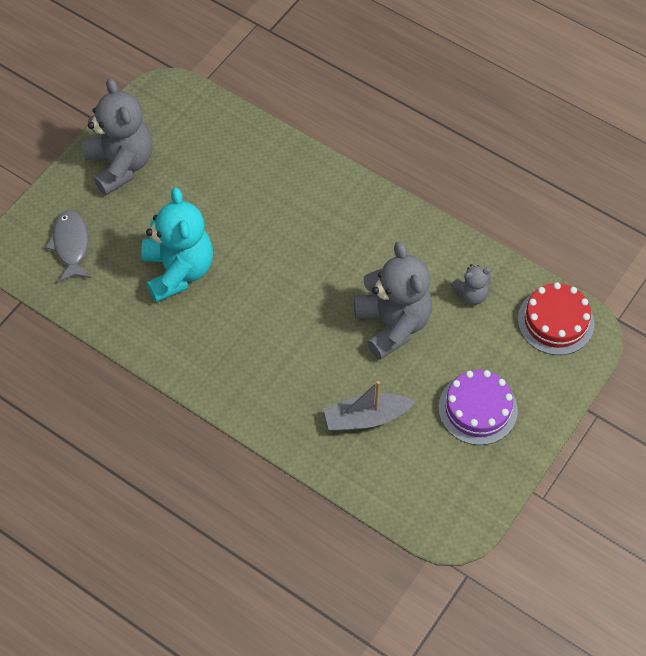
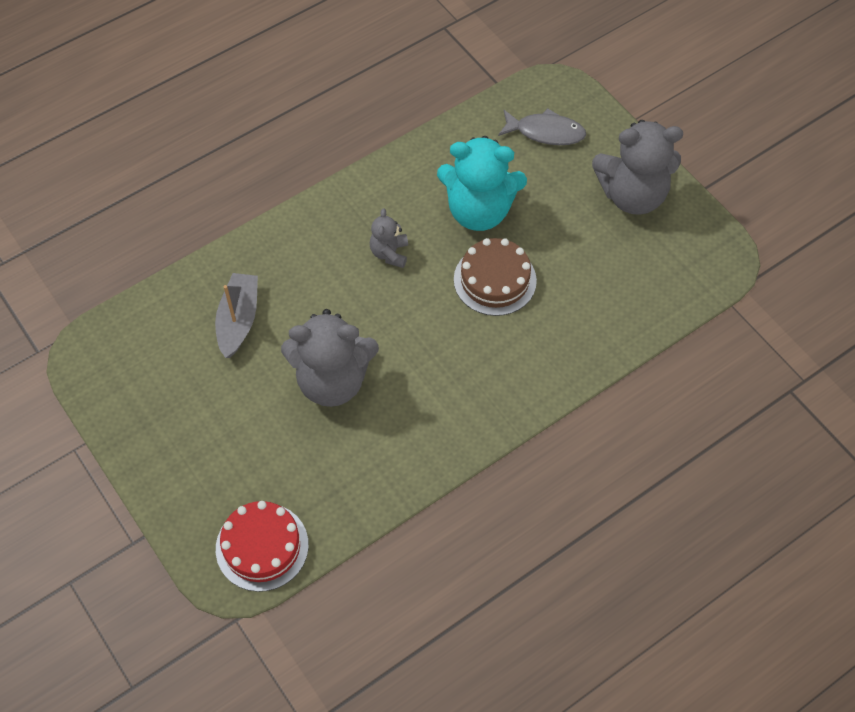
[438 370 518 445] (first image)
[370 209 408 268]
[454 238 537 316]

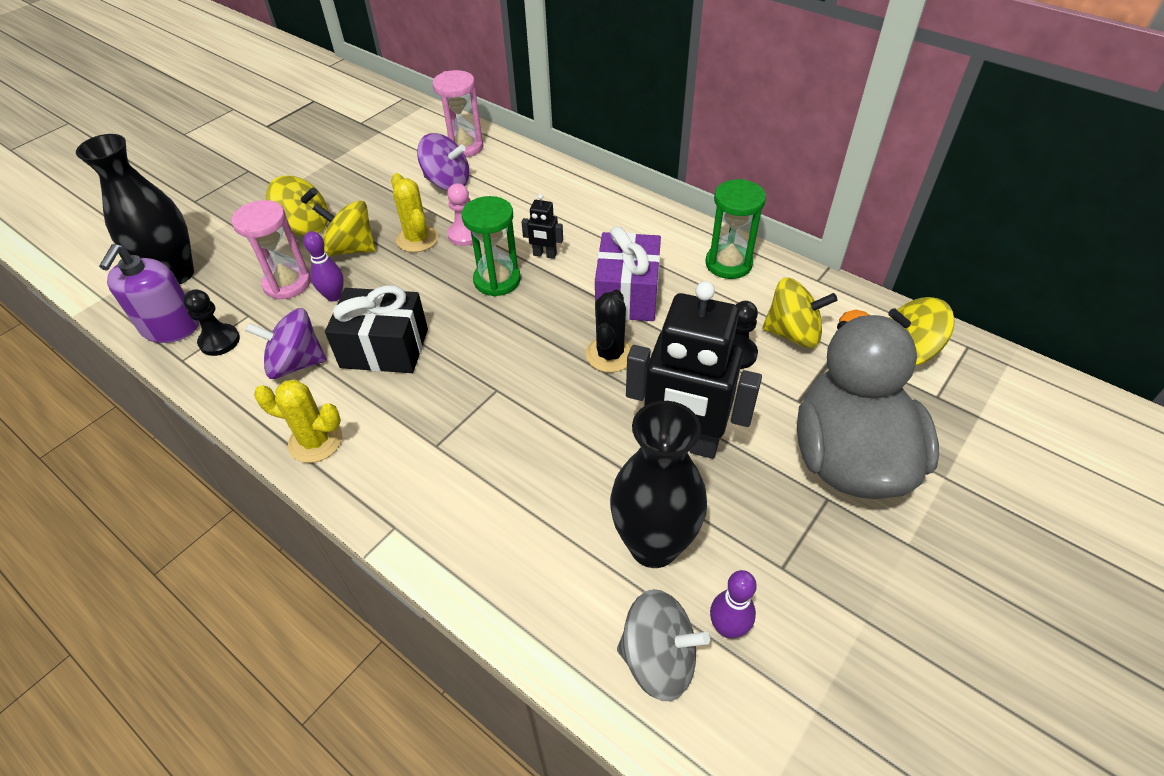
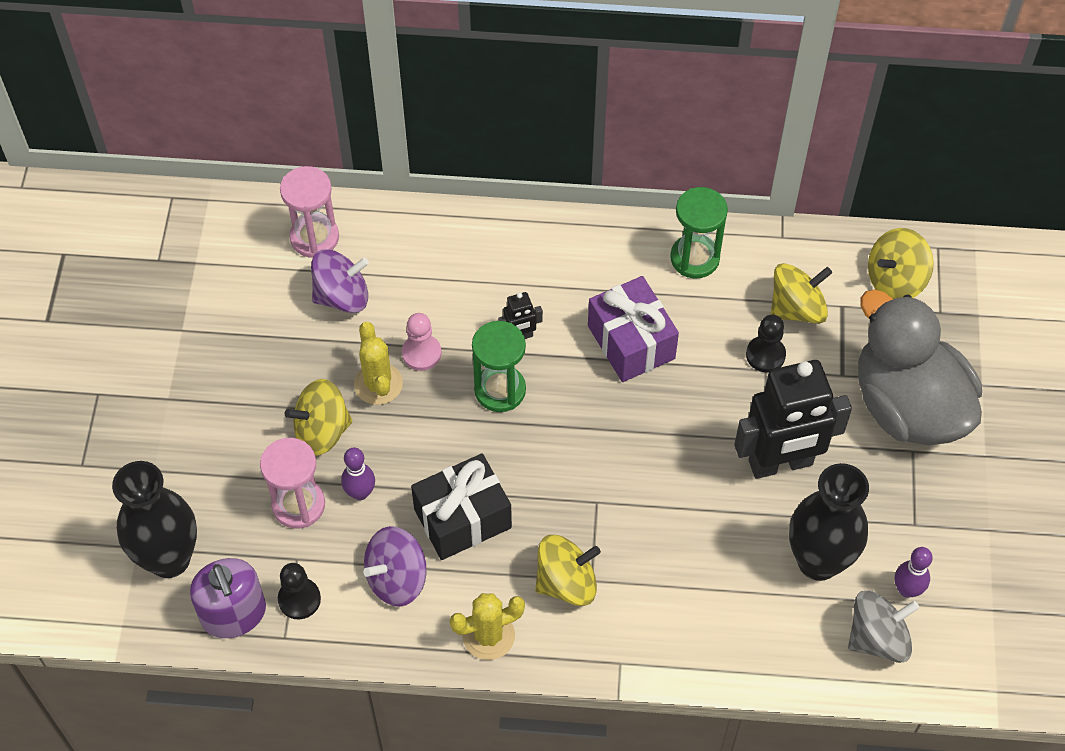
[535 535 601 606]
[354 322 403 405]
[586 290 632 373] (first image)

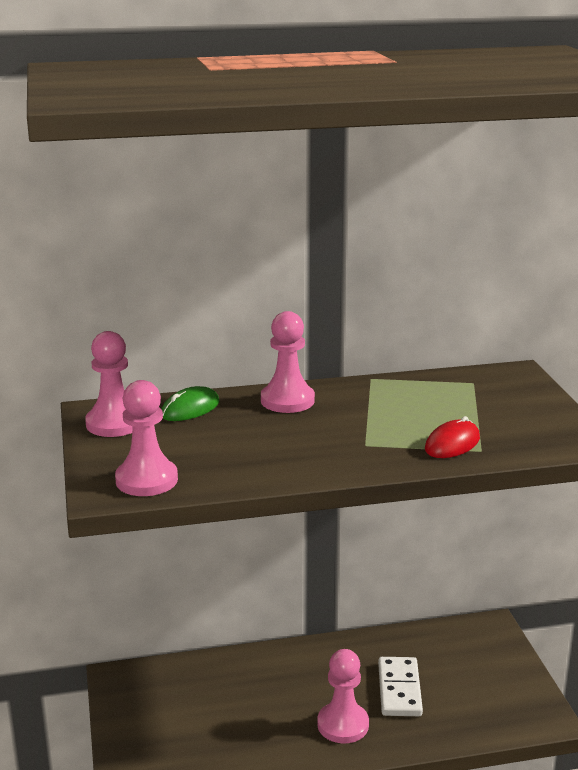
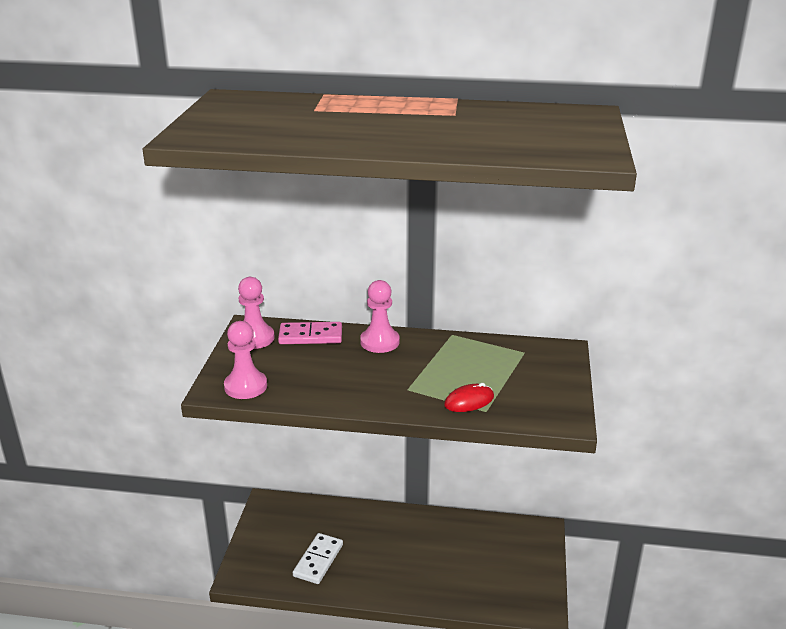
[278 322 342 344]
[317 649 369 743] (first image)
[293 533 343 584]

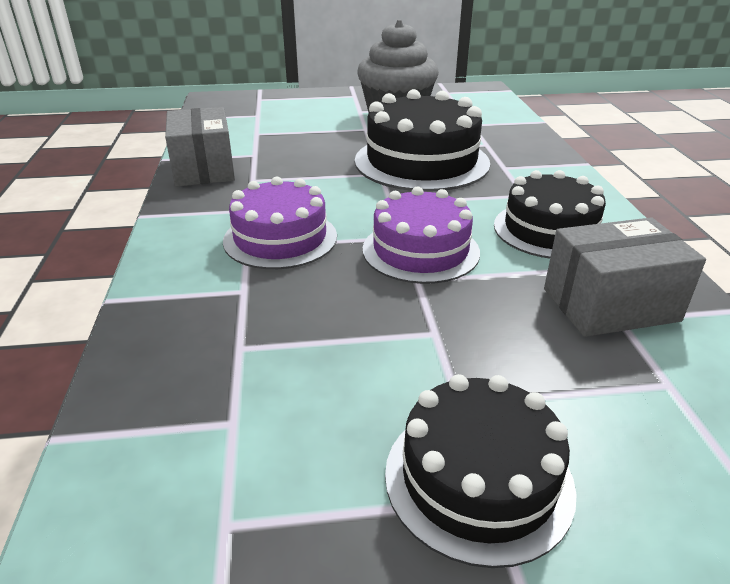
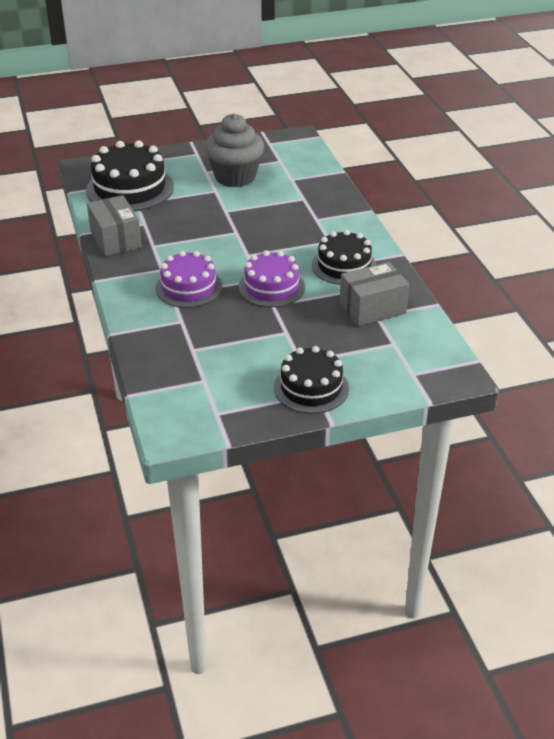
[86 141 174 211]

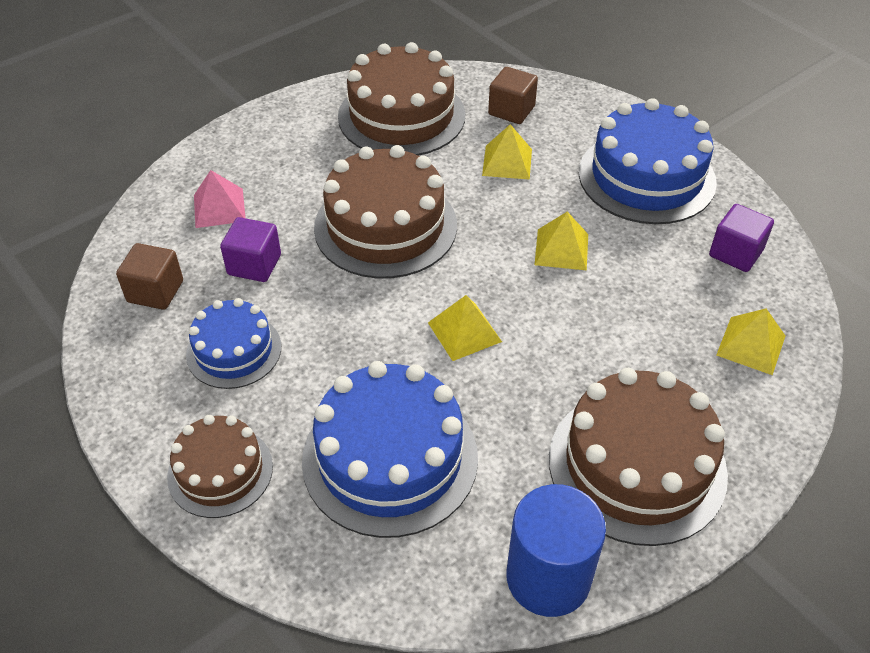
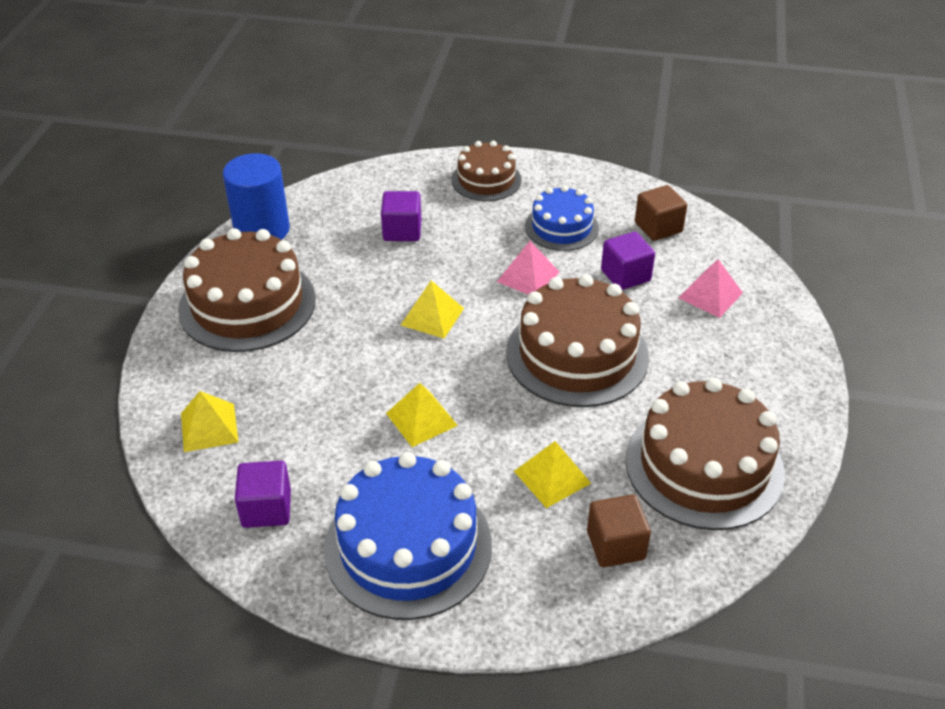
[381 191 421 241]
[497 241 559 295]

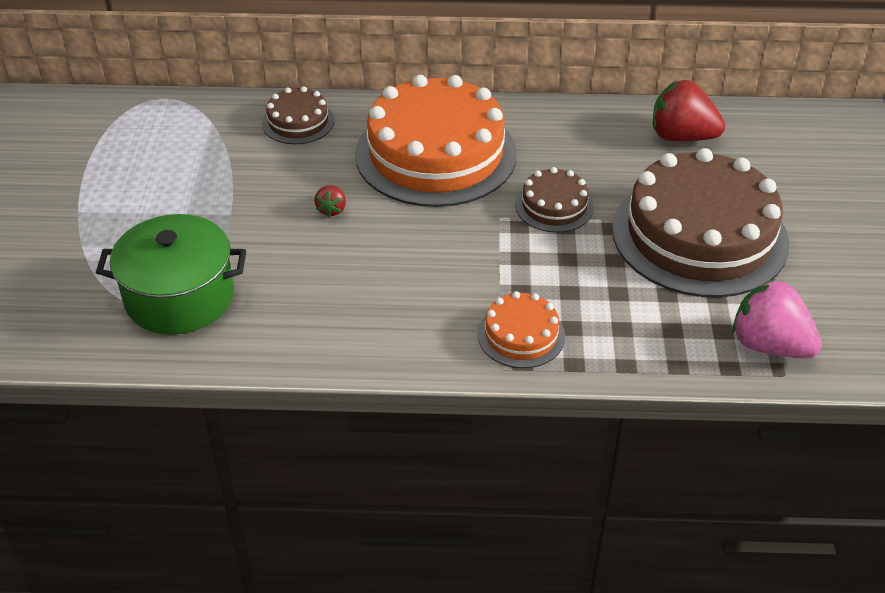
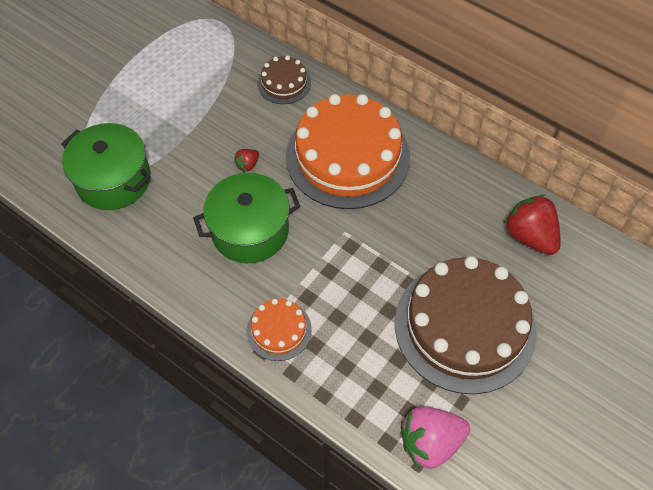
[515 167 594 232] (first image)
[401 406 470 469]
[193 173 300 263]

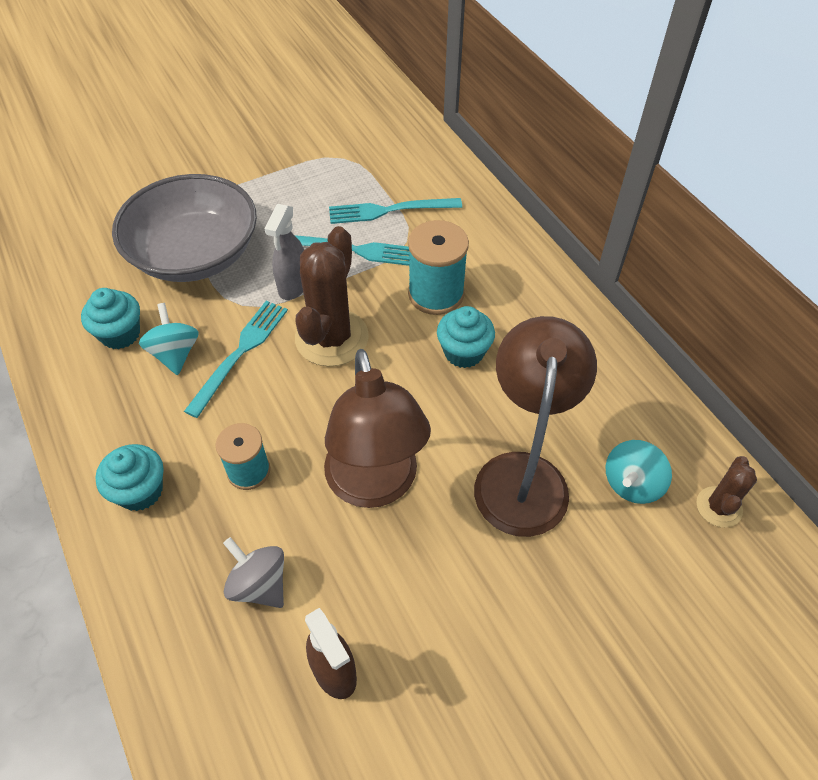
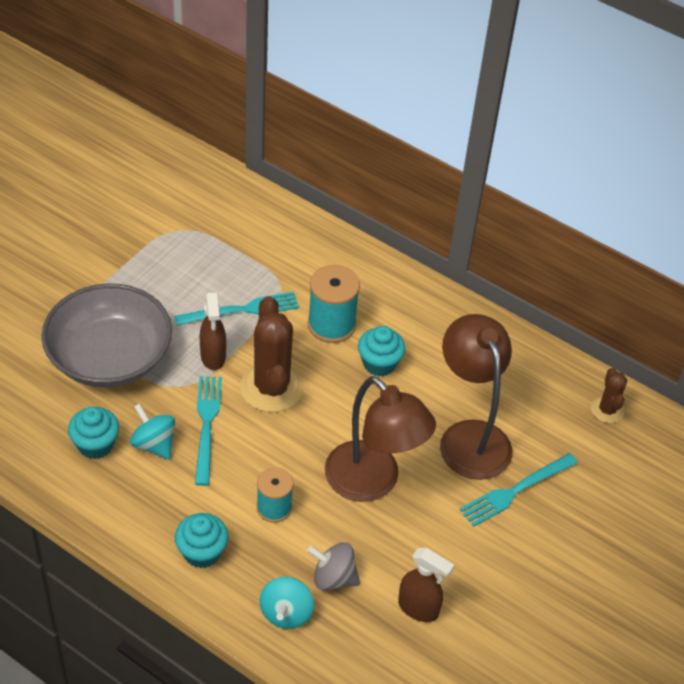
[200 292 226 370]
[459 453 578 527]
[260 577 314 629]

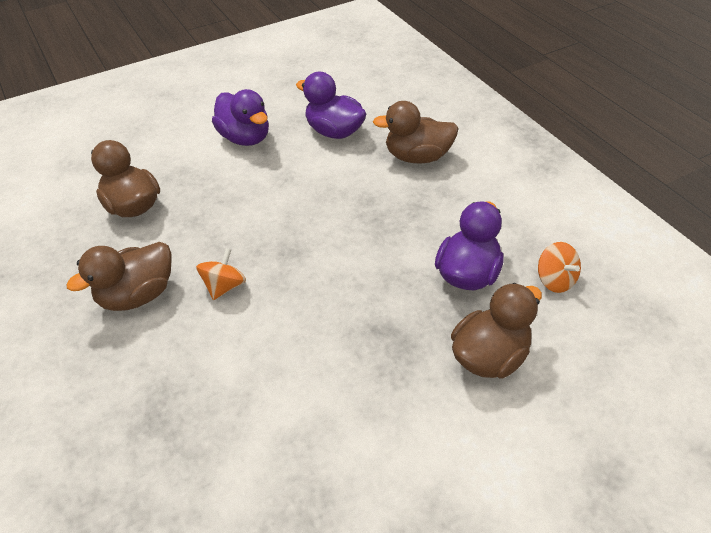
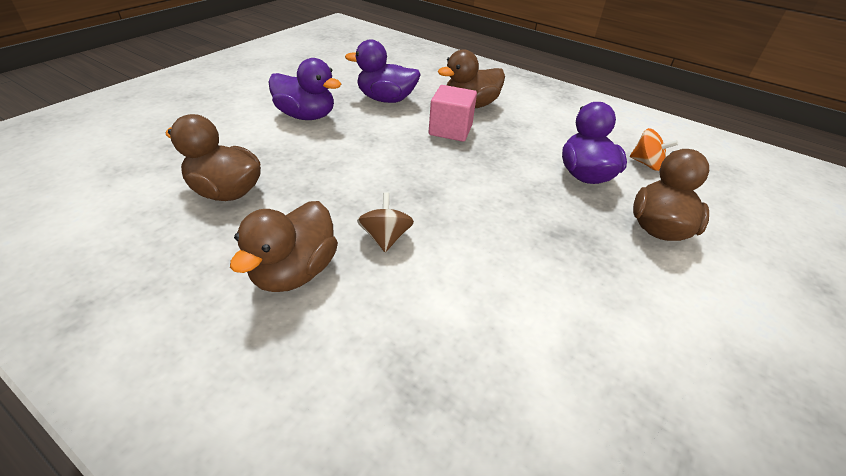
[357 193 414 252]
[429 85 477 142]

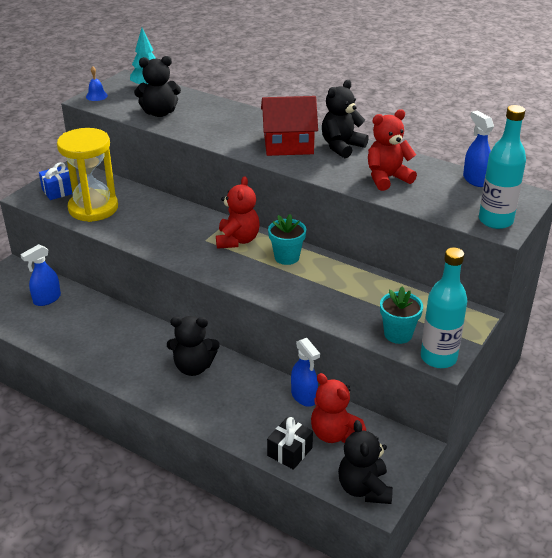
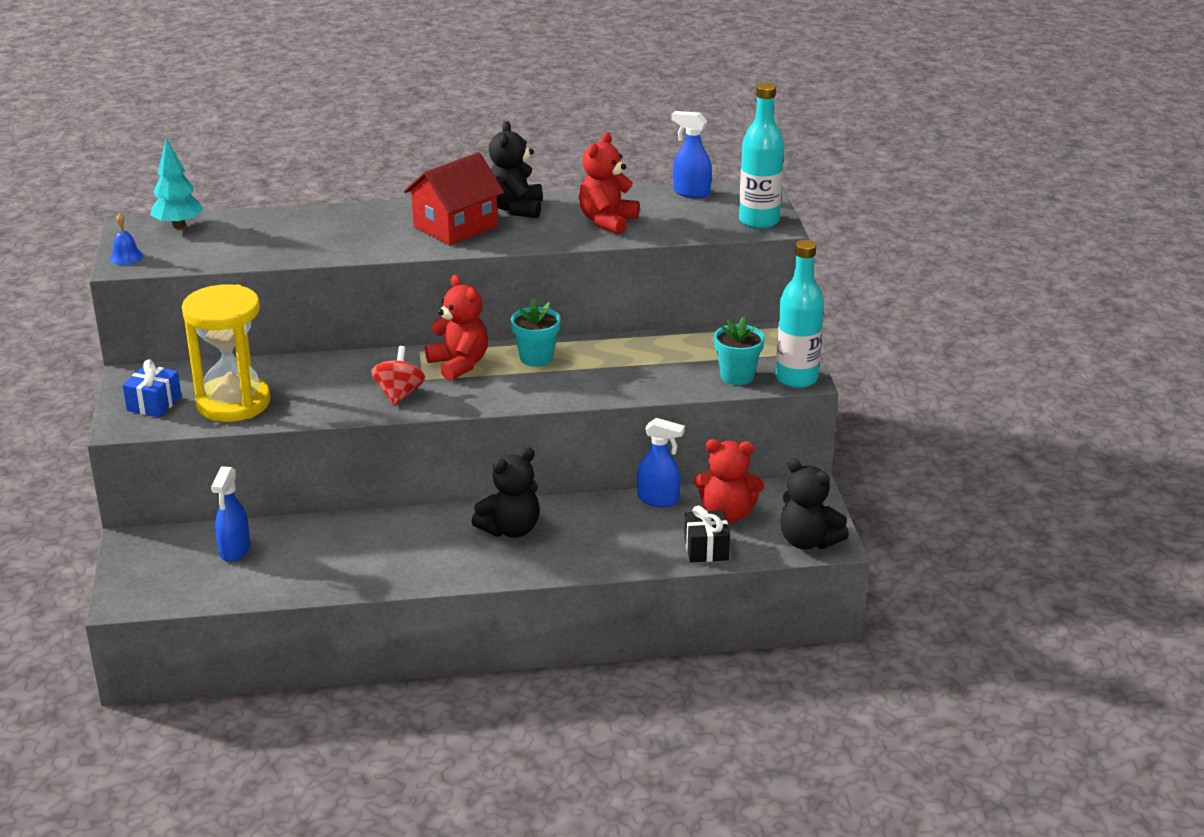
[134 56 181 117] (first image)
[371 346 425 406]

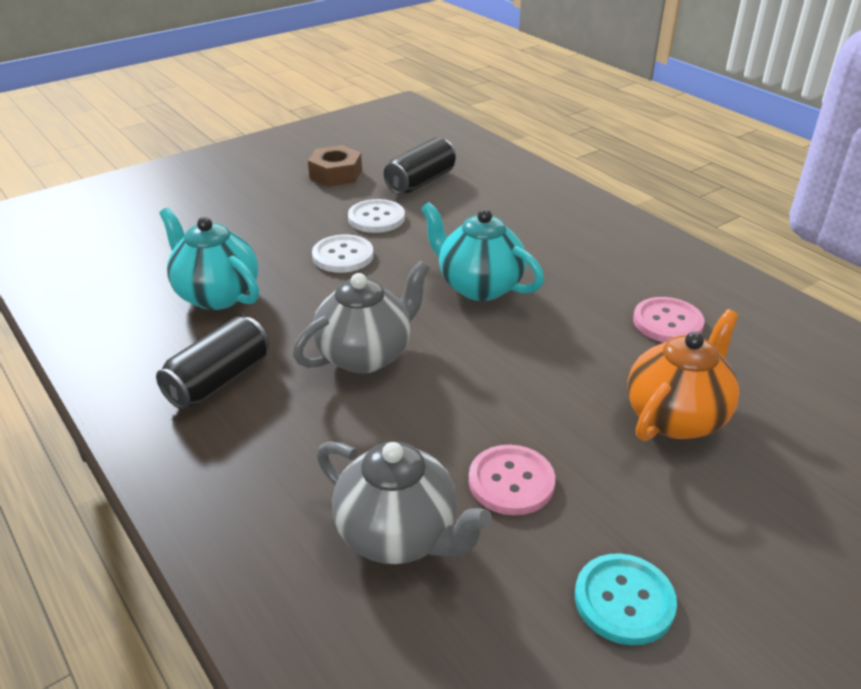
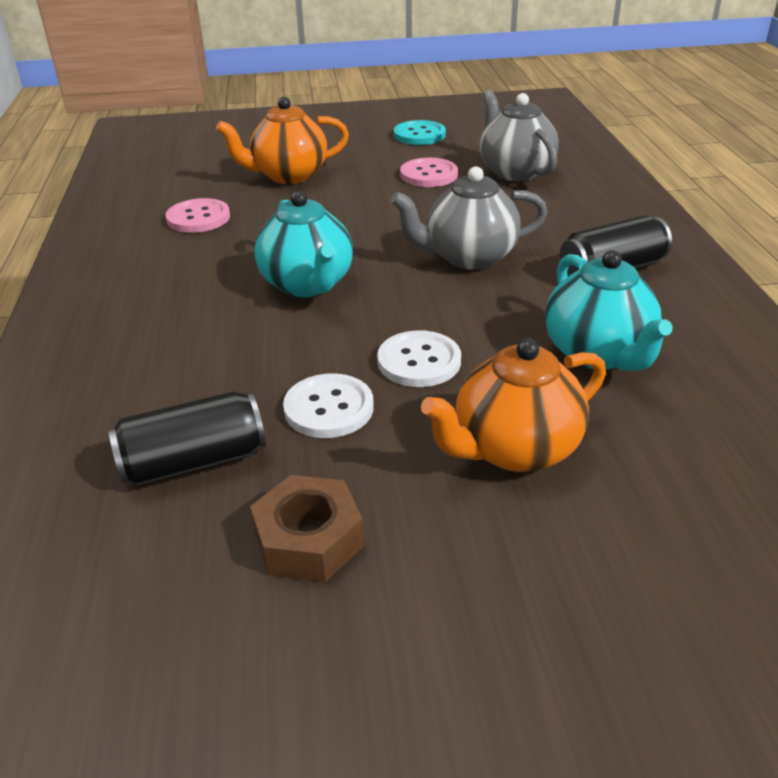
[421 338 606 472]

